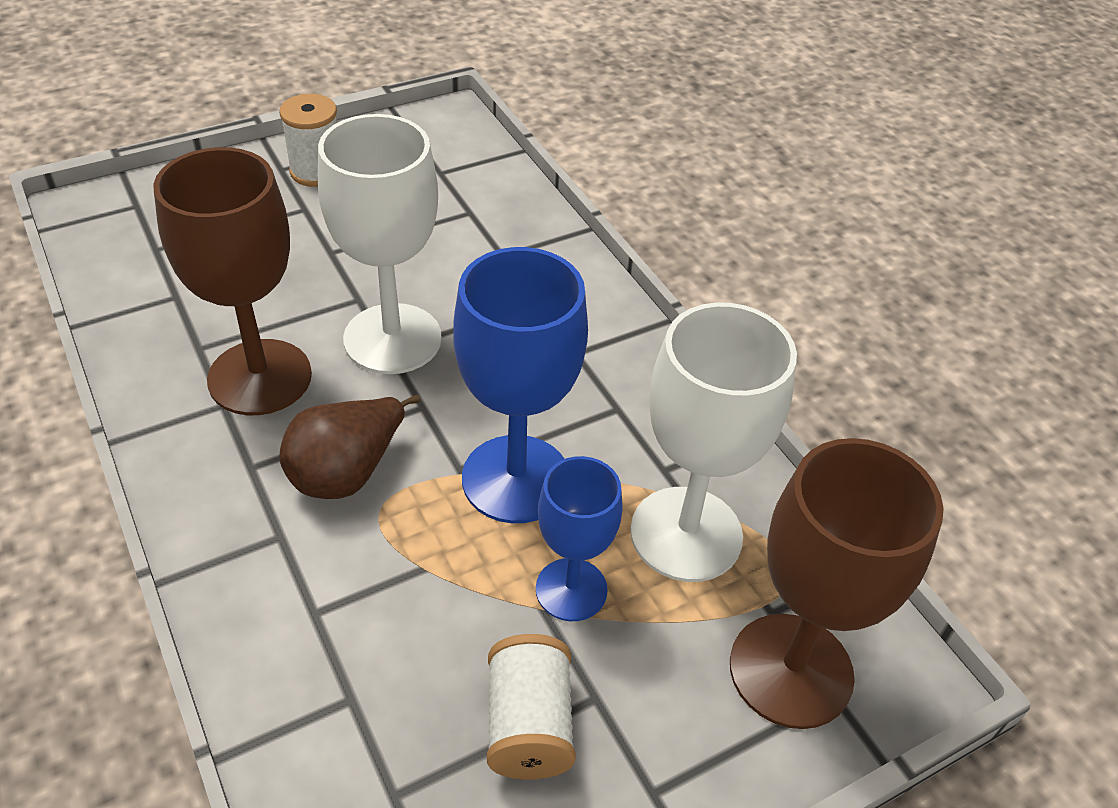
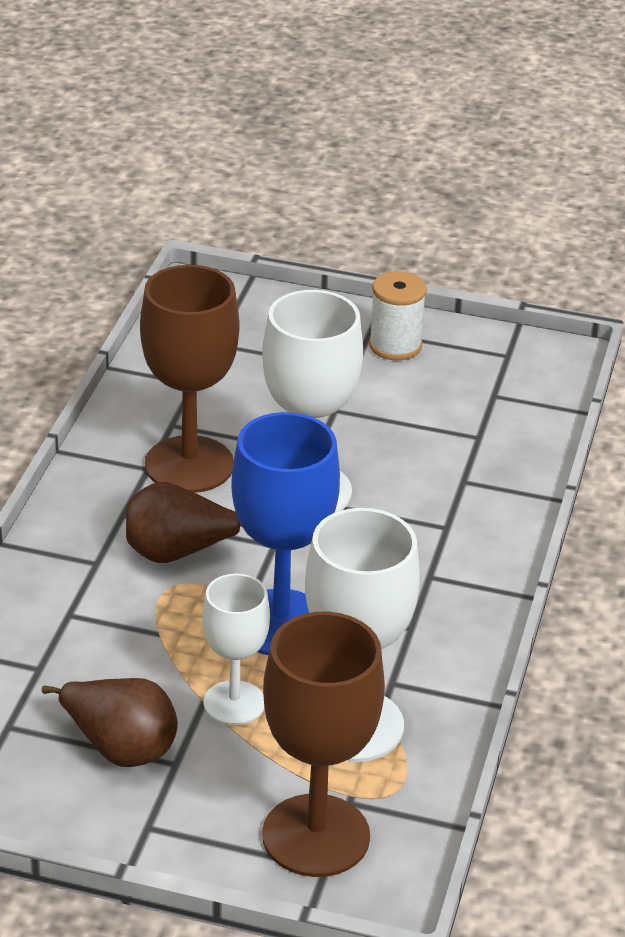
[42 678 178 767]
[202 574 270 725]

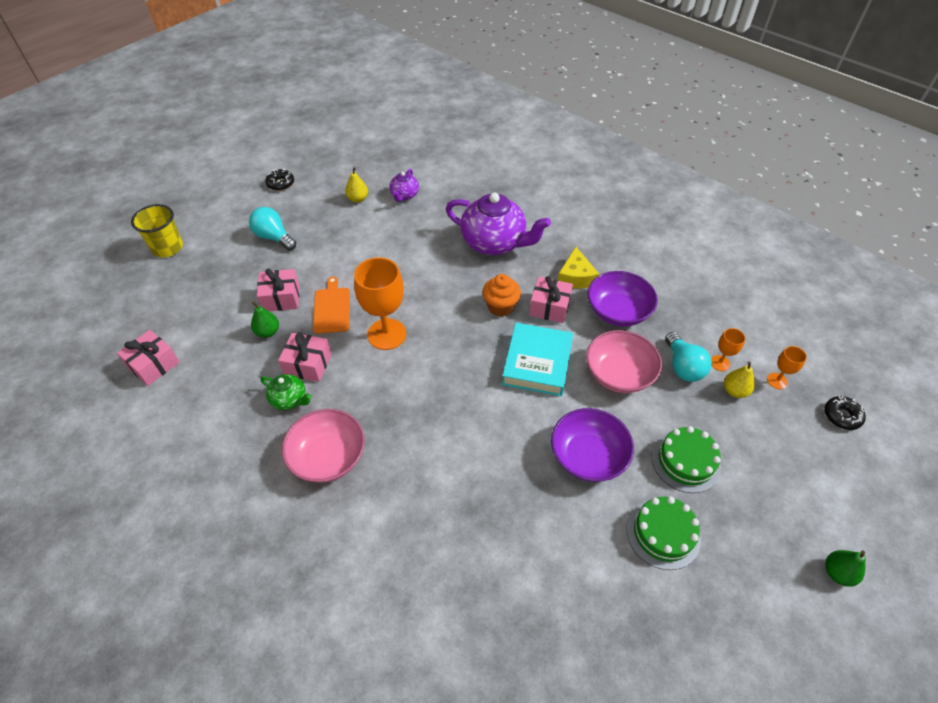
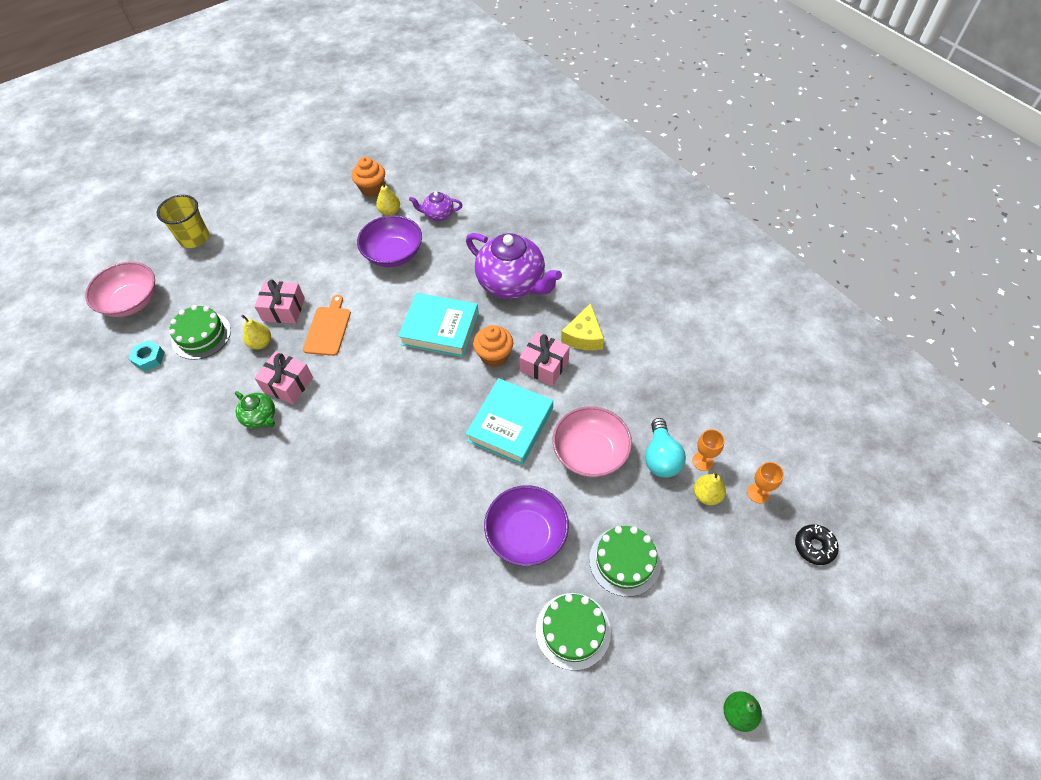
[129 340 165 372]
[249 207 296 251] (first image)
[241 315 271 350]
[265 169 294 191] (first image)
[85 262 155 317]
[354 257 406 350] (first image)
[409 192 463 221]
[357 215 422 267]
[169 305 231 360]
[352 157 385 197]
[398 293 479 357]

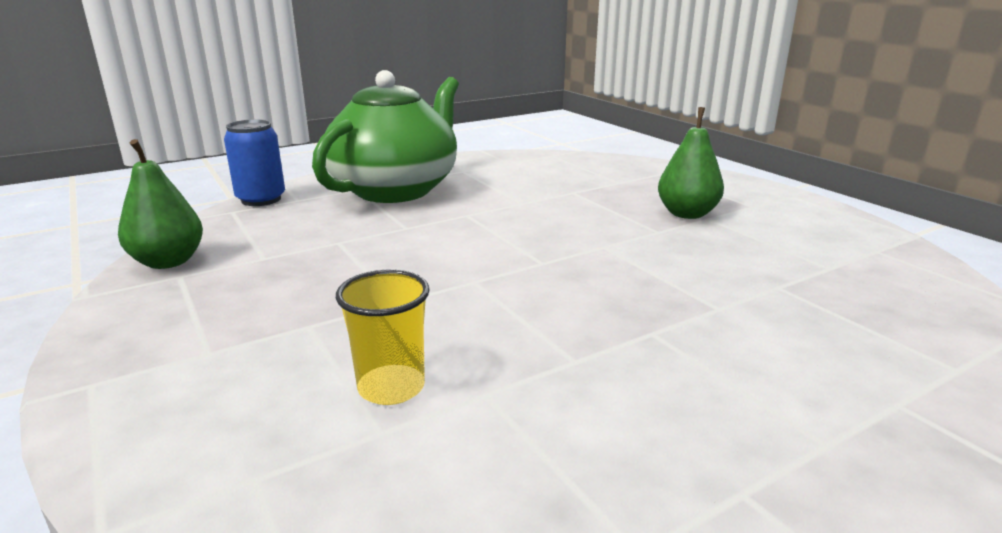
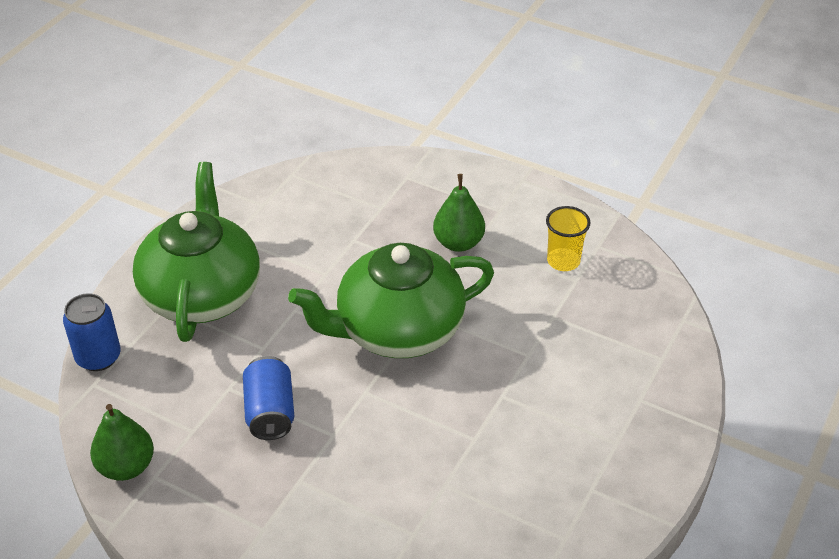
[546 206 591 271]
[243 356 295 440]
[288 243 494 358]

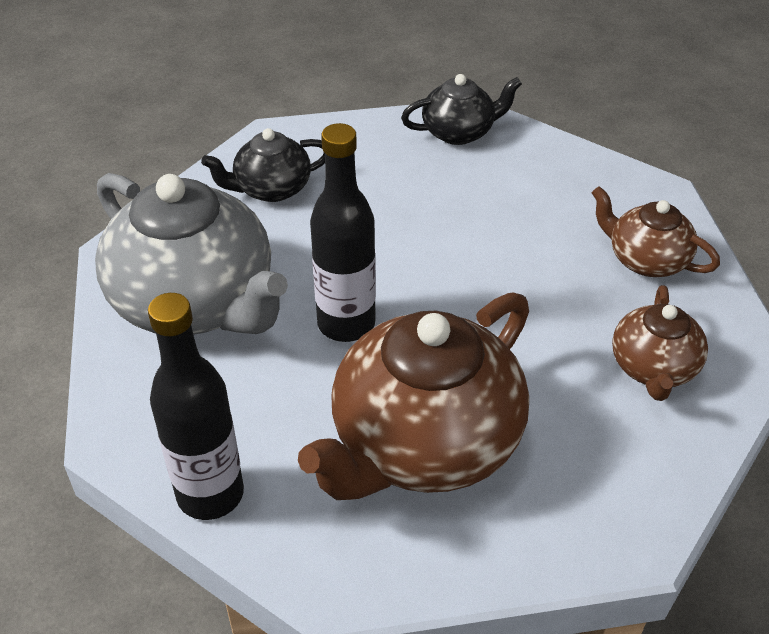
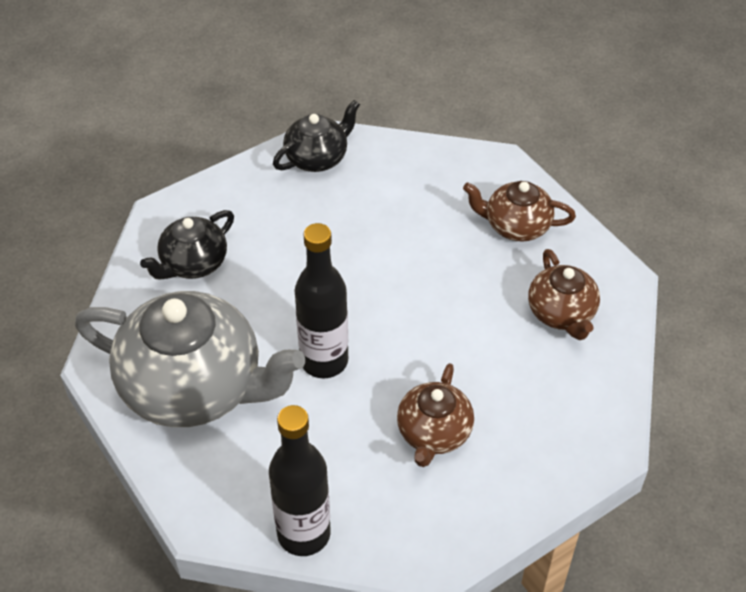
[397 363 474 467]

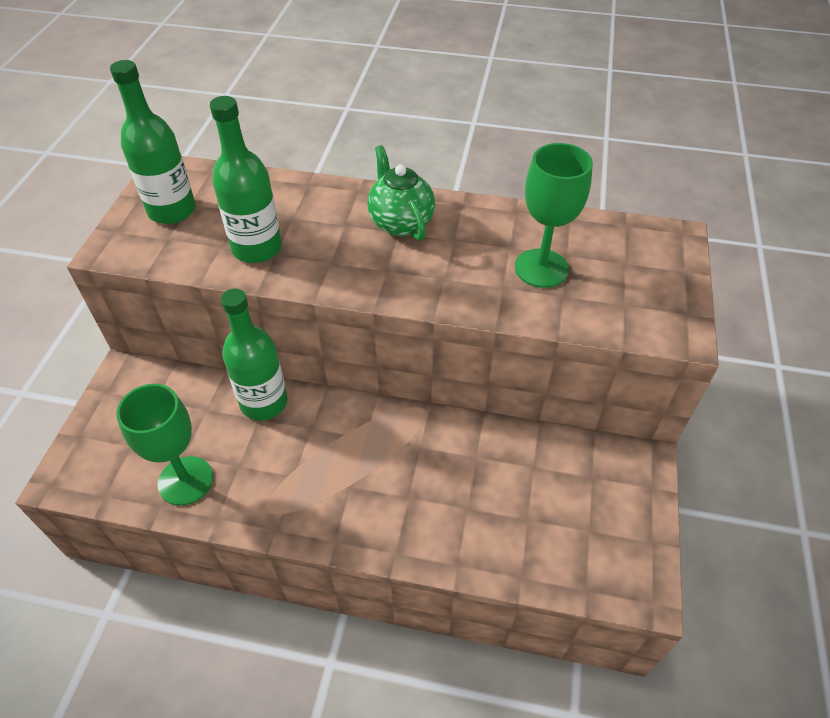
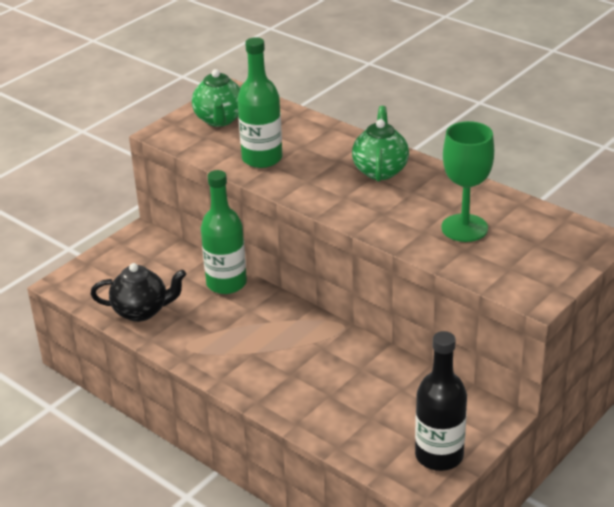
[192 69 240 127]
[91 263 186 322]
[415 331 467 471]

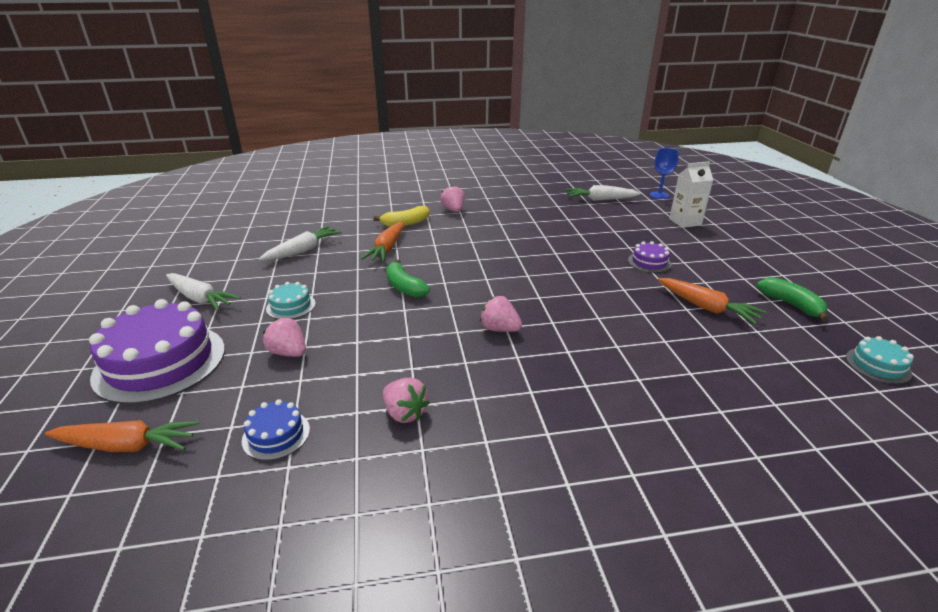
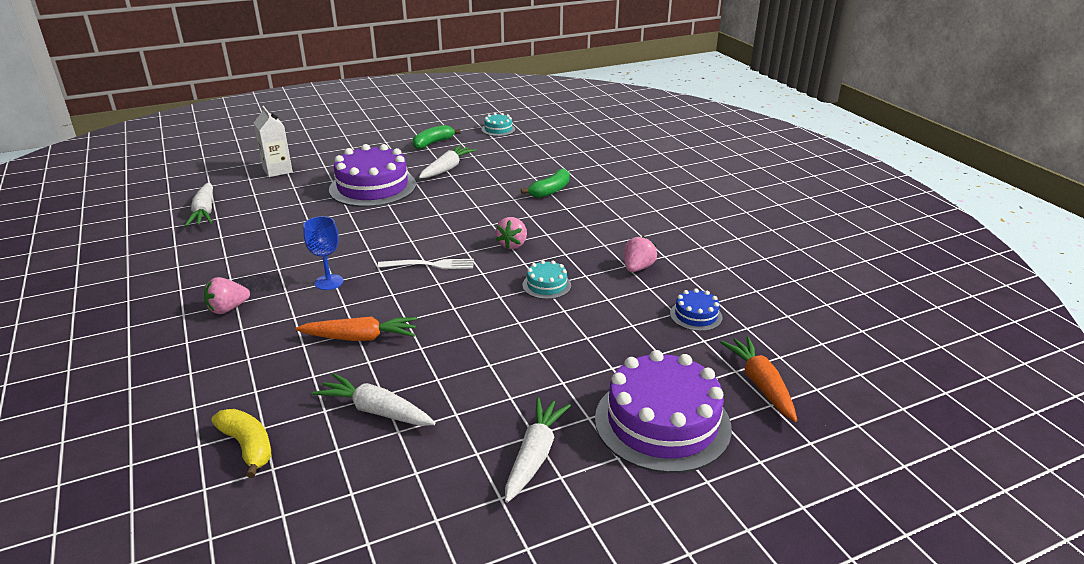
[263 318 306 357] (first image)
[523 260 571 299]
[212 409 271 478]
[521 169 570 198]
[329 144 416 207]
[303 216 343 290]
[419 145 476 178]
[378 259 474 269]

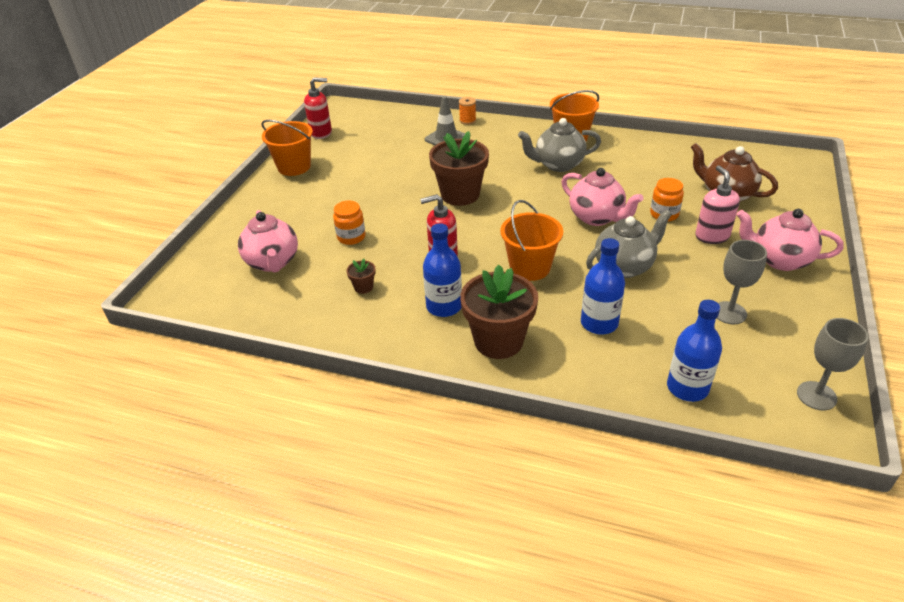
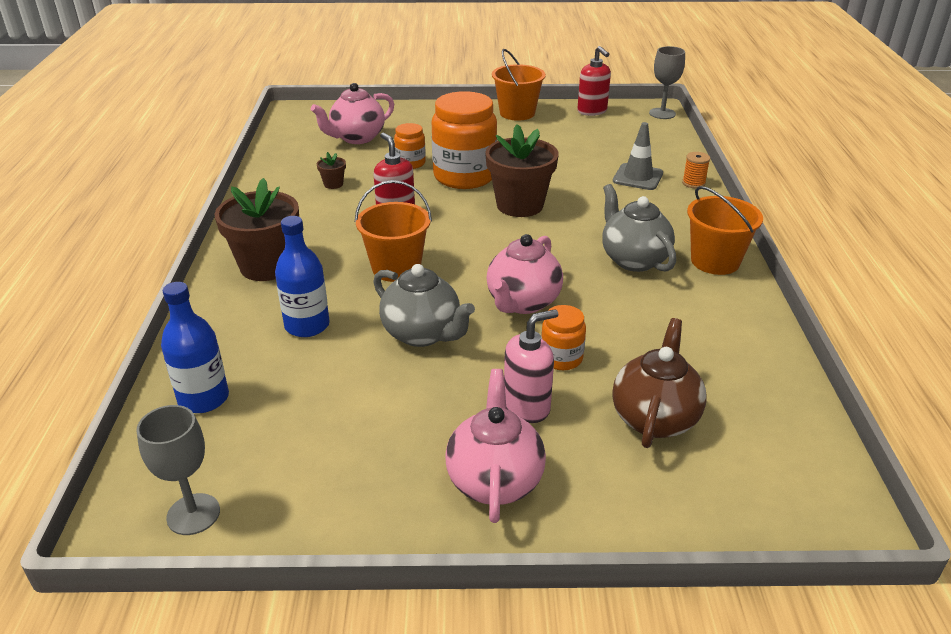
[423 223 462 317] (first image)
[649 46 685 119]
[432 91 497 189]

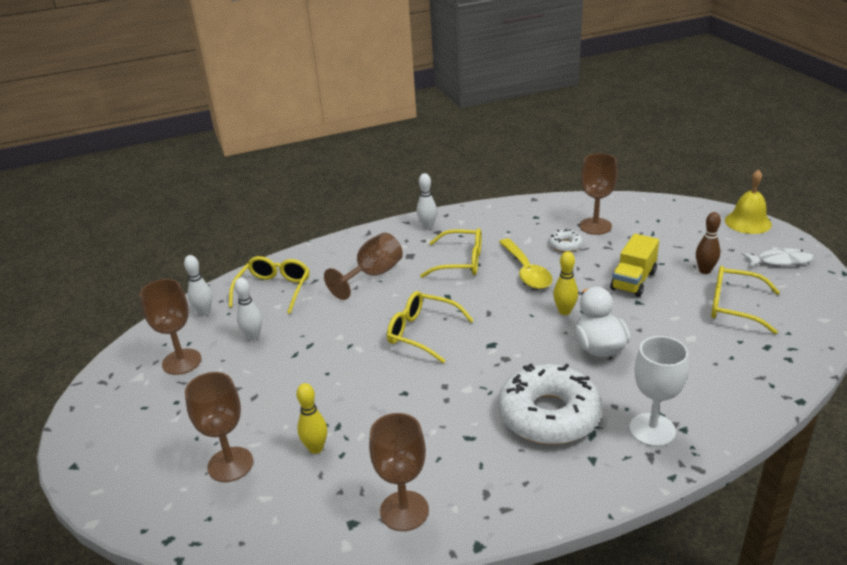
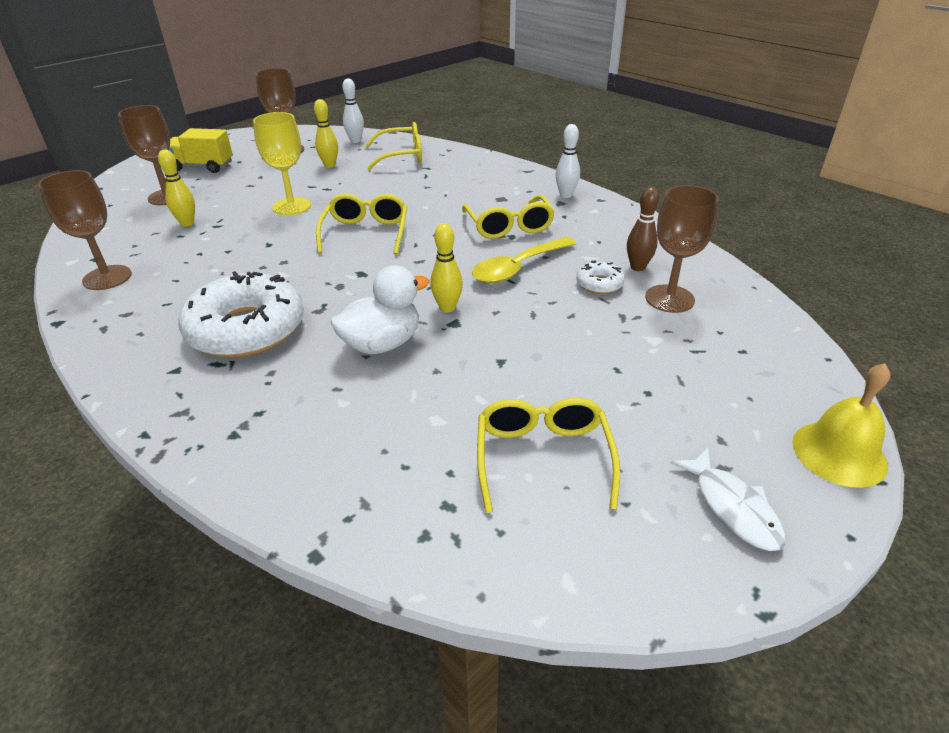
[314 99 338 168]
[324 233 403 300] (first image)
[169 128 233 173]
[629 336 688 447] (first image)
[627 187 659 271]
[253 112 311 215]

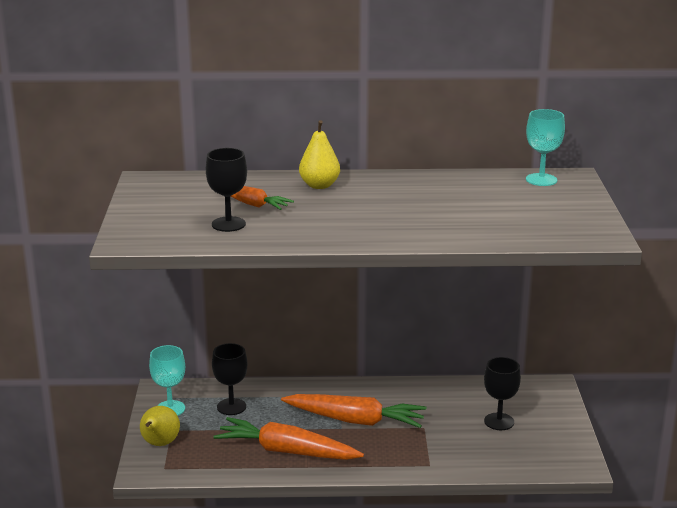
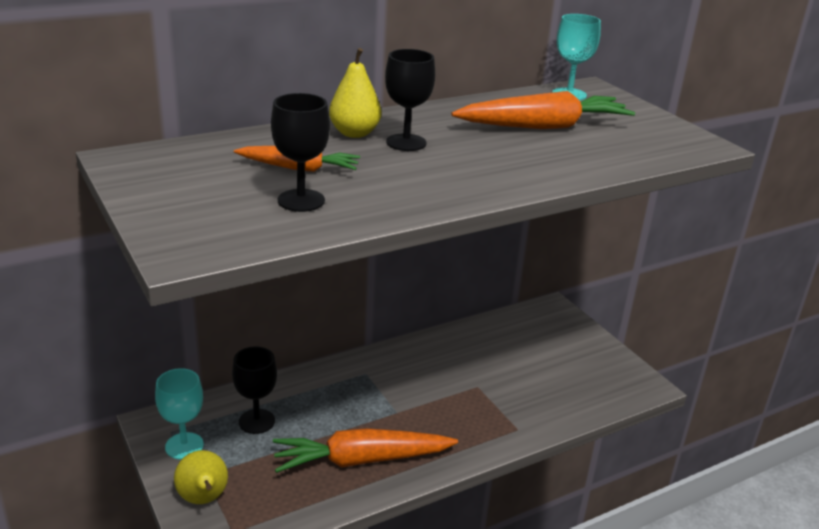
[451 91 635 129]
[385 49 435 151]

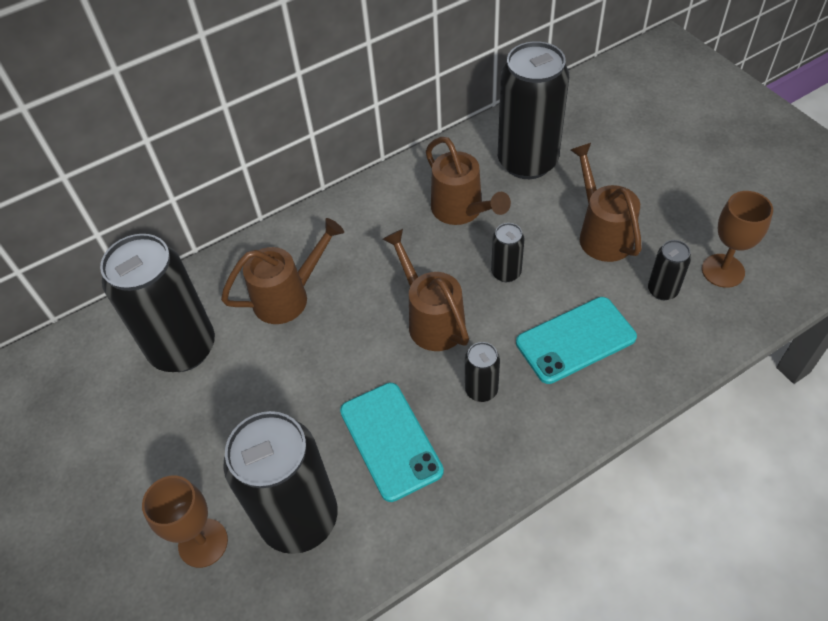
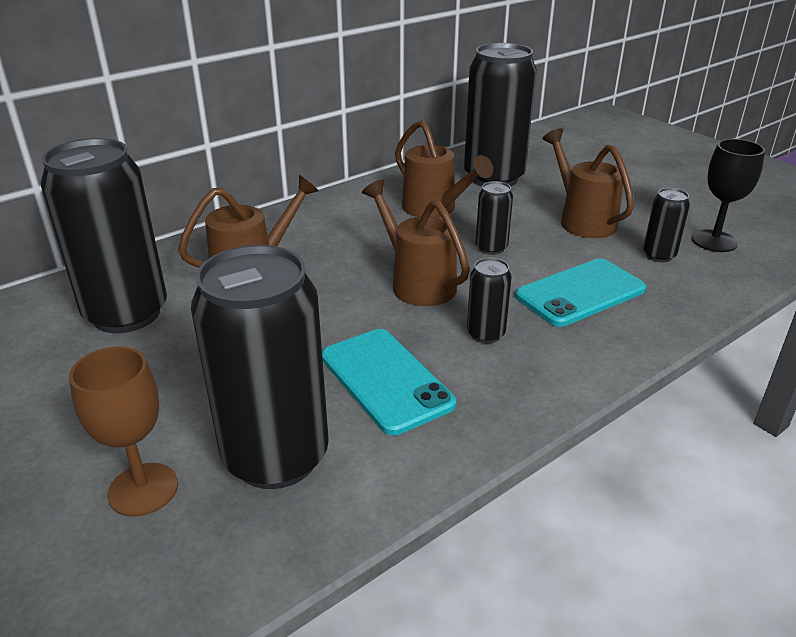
[692 139 765 252]

